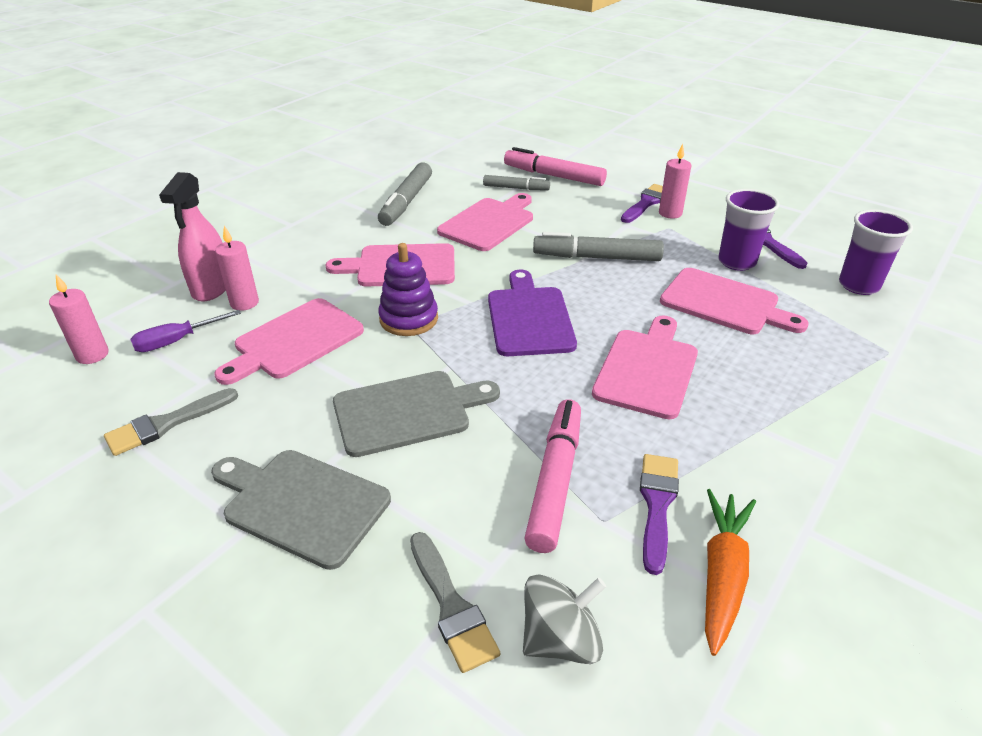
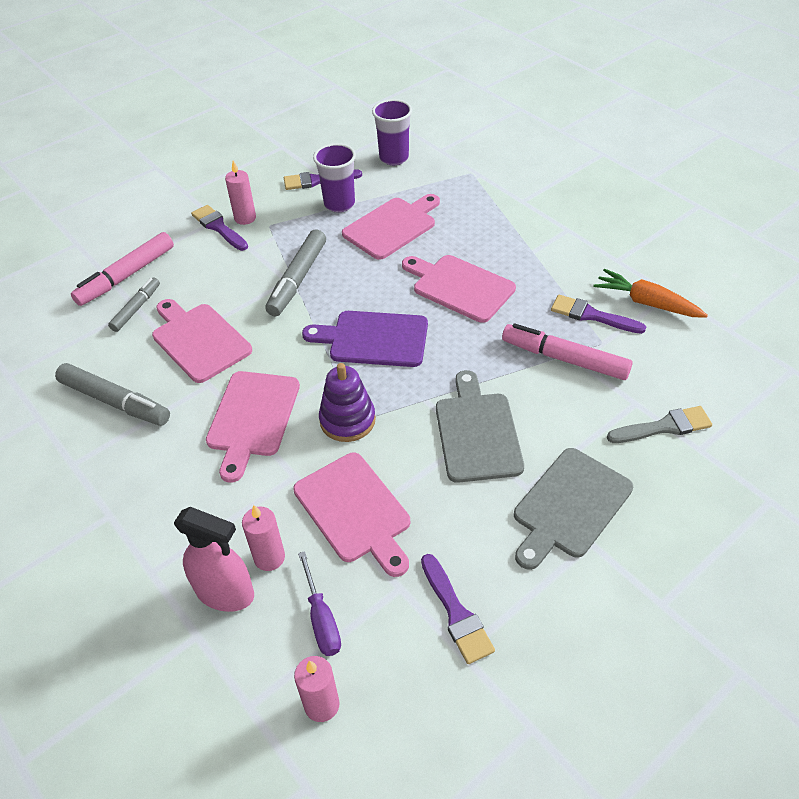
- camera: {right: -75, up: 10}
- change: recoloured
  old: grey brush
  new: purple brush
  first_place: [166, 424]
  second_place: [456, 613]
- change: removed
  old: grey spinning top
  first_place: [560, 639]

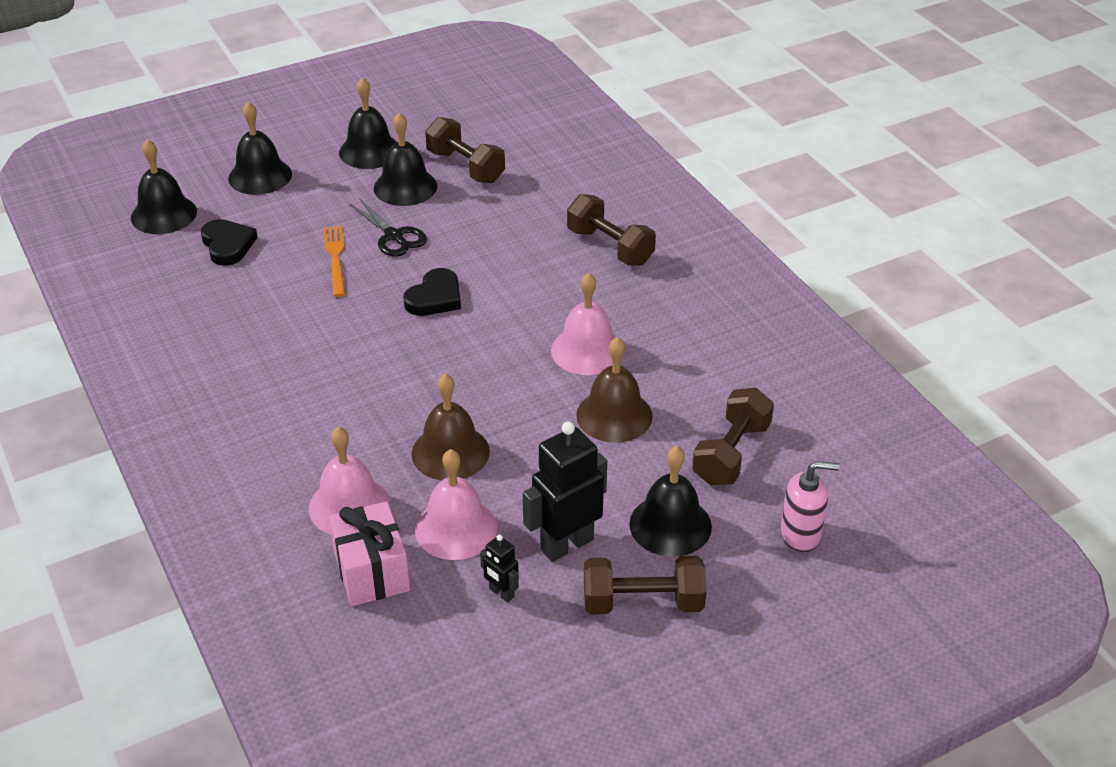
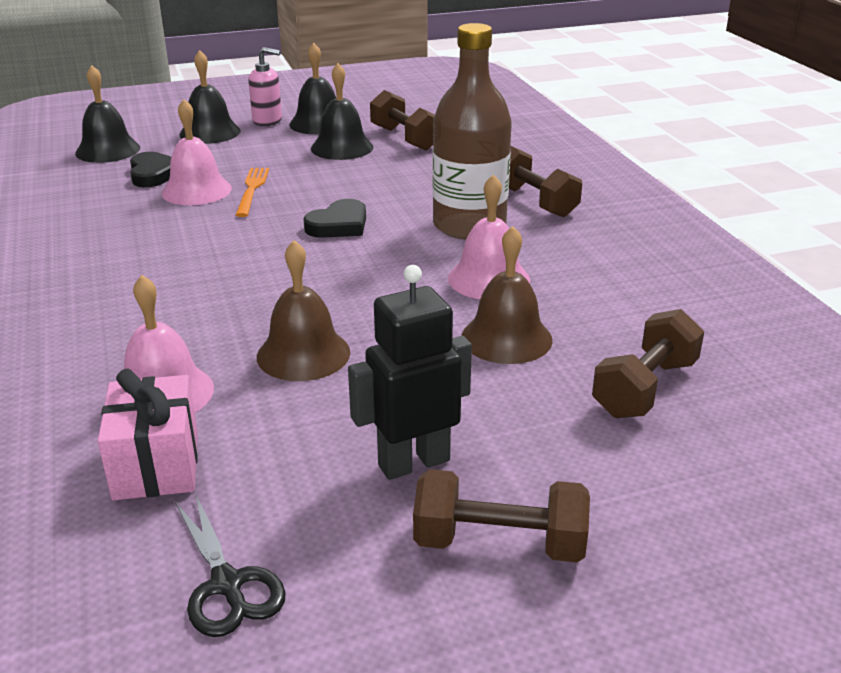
- camera: {right: 10, up: -10}
- change: moved
  old: black scissors
  first_place: [393, 236]
  second_place: [227, 585]
- change: moved
  old: pink bell
  first_place: [456, 528]
  second_place: [196, 190]
- change: removed
  old: black robot
  first_place: [501, 593]
- change: removed
  old: black bell
  first_place: [670, 525]
- change: moved
  old: pink soap dispenser
  first_place: [800, 535]
  second_place: [267, 121]
- change: added
  new: brown bottle
  second_place: [469, 225]

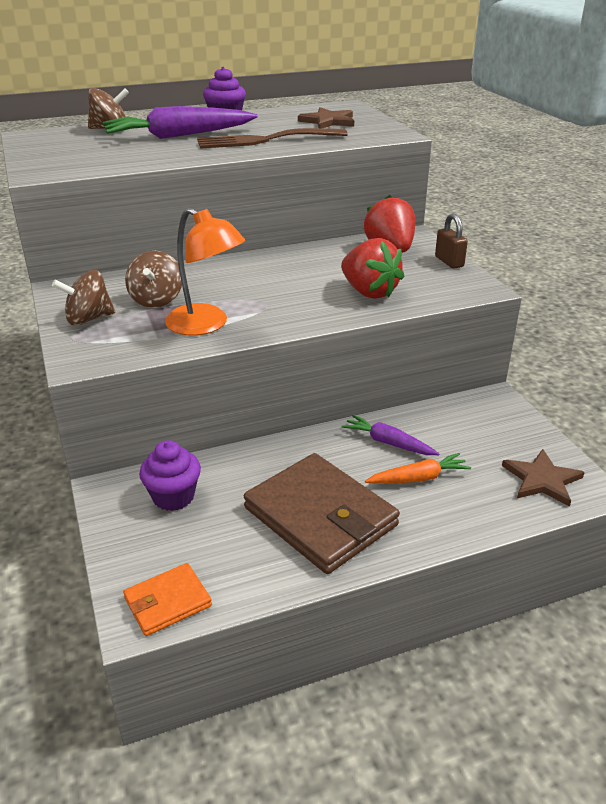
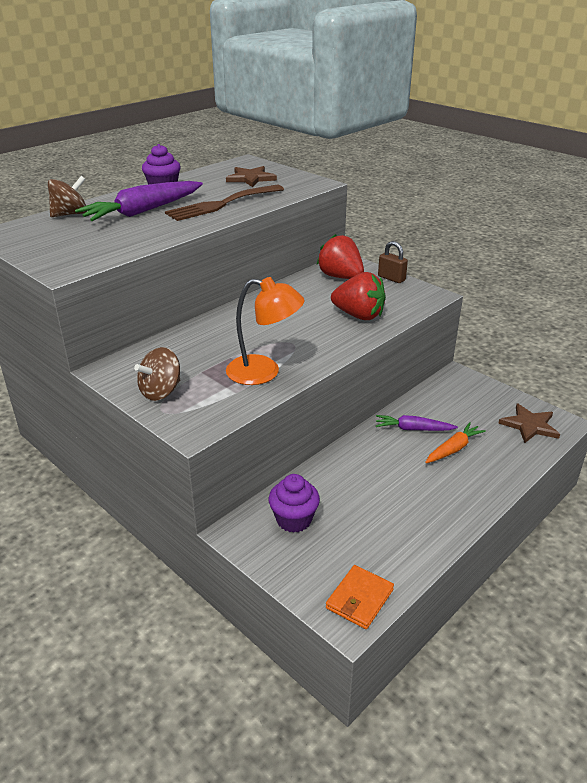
- camera: {right: -25, up: 0}
- change: removed
  old: brown spinning top
  first_place: [156, 300]
- change: removed
  old: brown wallet
  first_place: [320, 516]

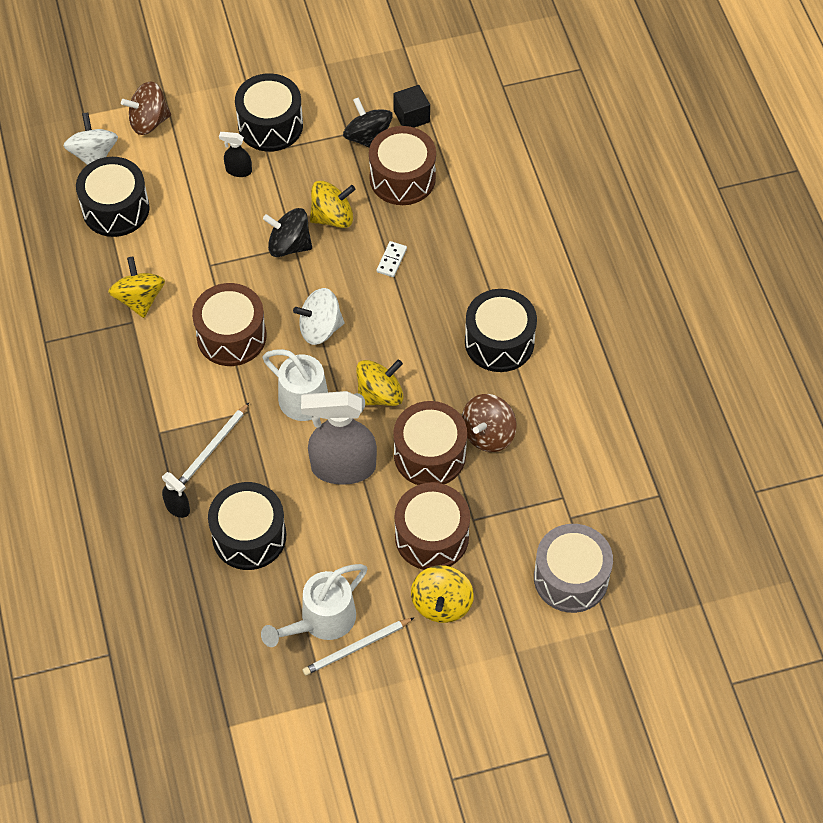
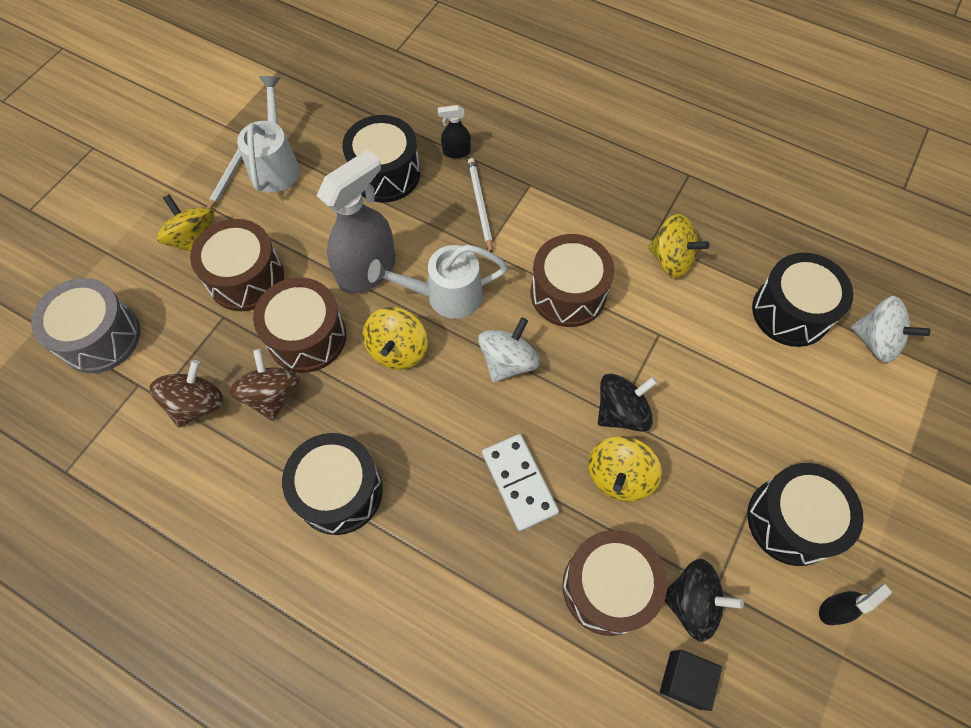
- camera: {right: 135, up: 5}
- change: moved
  old: brown spinning top
  first_place: [149, 121]
  second_place: [197, 404]
- change: moved
  old: black spray bottle
  first_place: [238, 170]
  second_place: [834, 609]
- change: resized
  old: white domino
  first_place: [391, 260]
  second_place: [519, 483]
  factor: 1.86

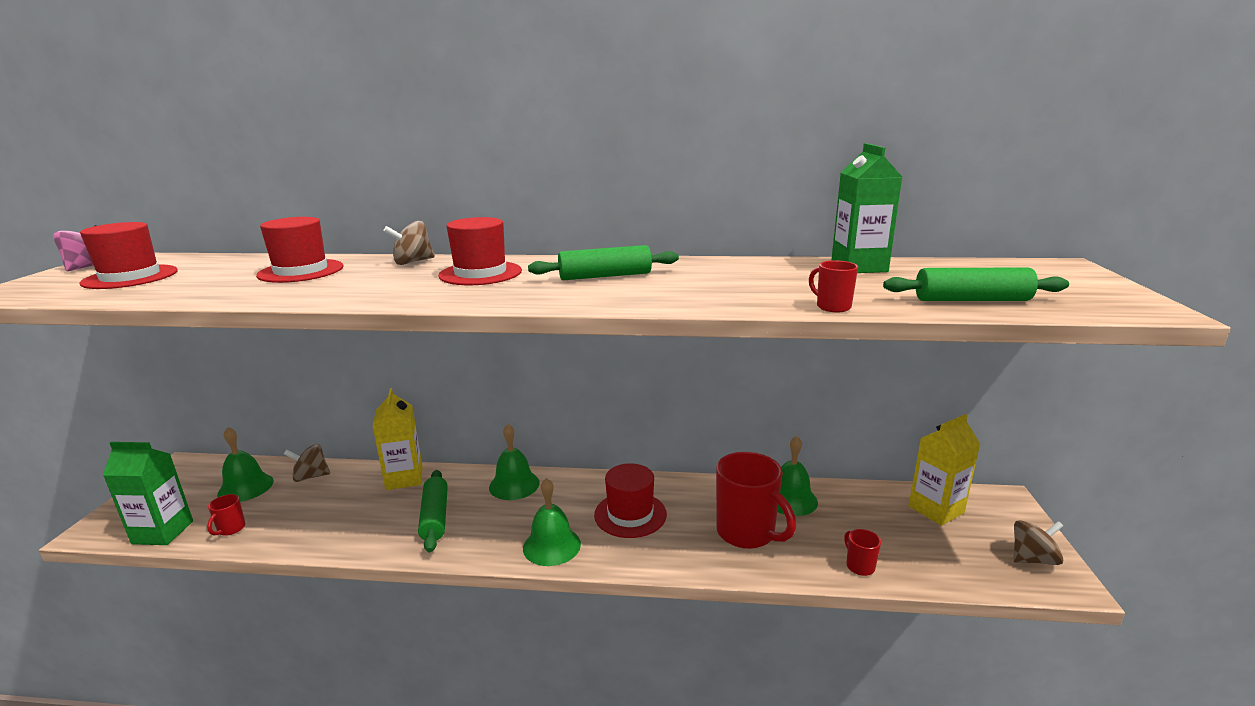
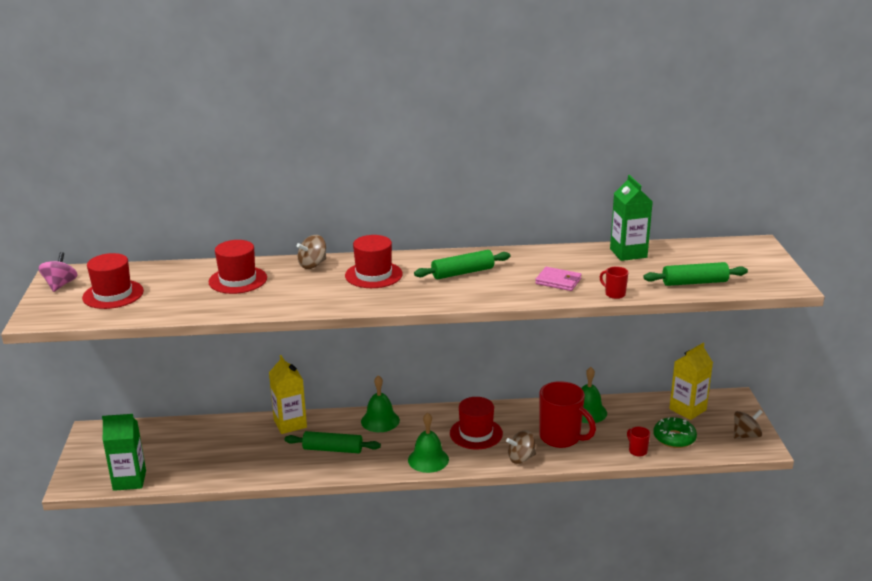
- camera: {right: -10, up: 5}
- change: removed
  old: red mug
  first_place: [231, 529]
- change: removed
  old: green bell
  first_place: [245, 487]
- change: moved
  old: brown spinning top
  first_place: [311, 476]
  second_place: [521, 458]
- change: turned
  old: green rolling pin
  first_place: [435, 517]
  second_place: [332, 449]
  degrees: -60
- change: added
  new: pink wallet
  second_place: [558, 281]
- change: added
  new: green donut
  second_place: [674, 438]

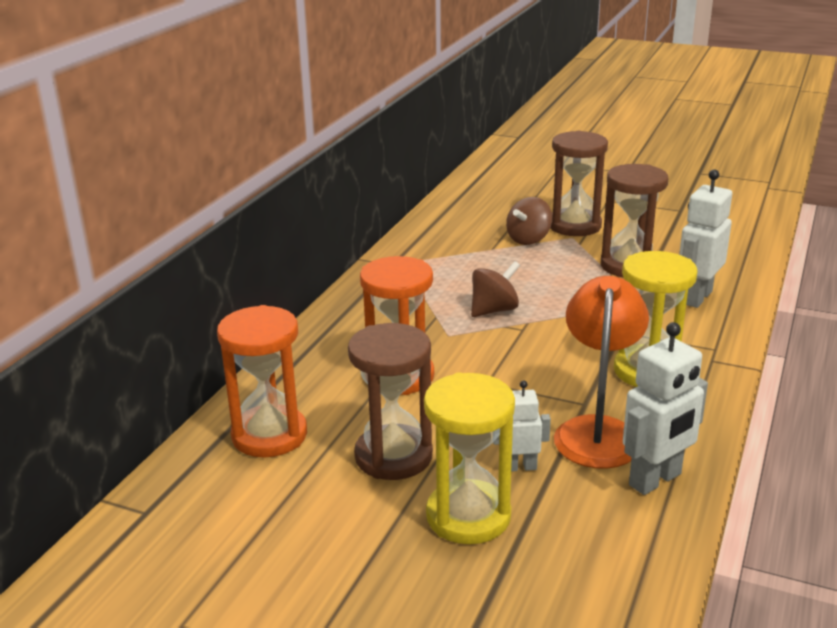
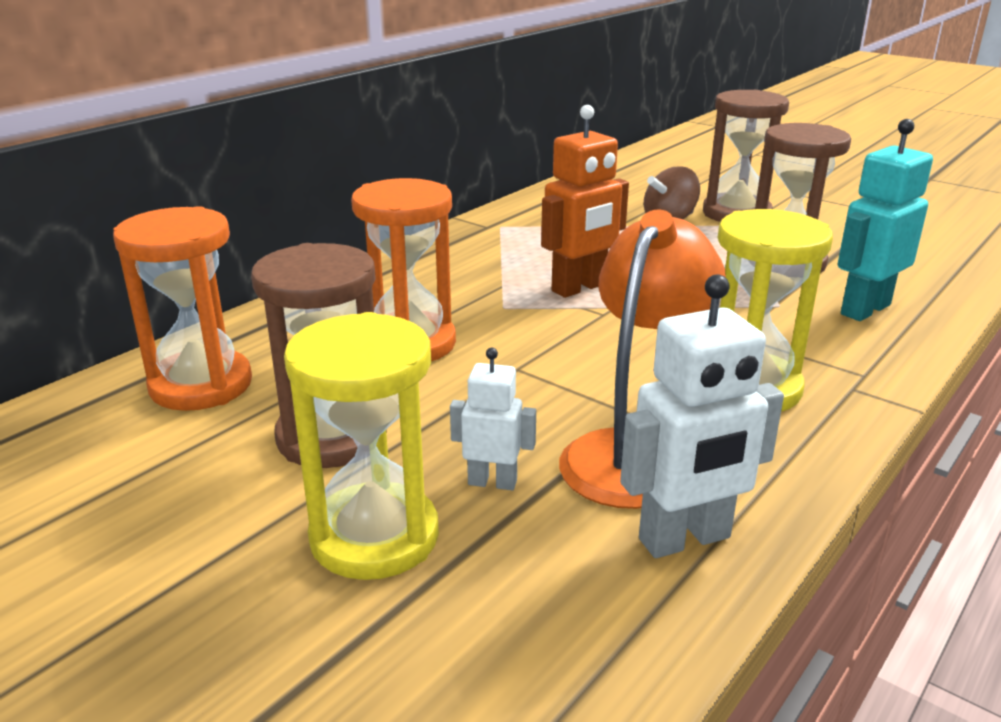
- camera: {right: 15, up: 0}
- change: replaced
  old: brown spinning top
  new: orange robot
  first_place: [494, 310]
  second_place: [579, 288]
- change: recoloured
  old: white robot
  new: turquoise robot
  first_place: [696, 297]
  second_place: [864, 309]

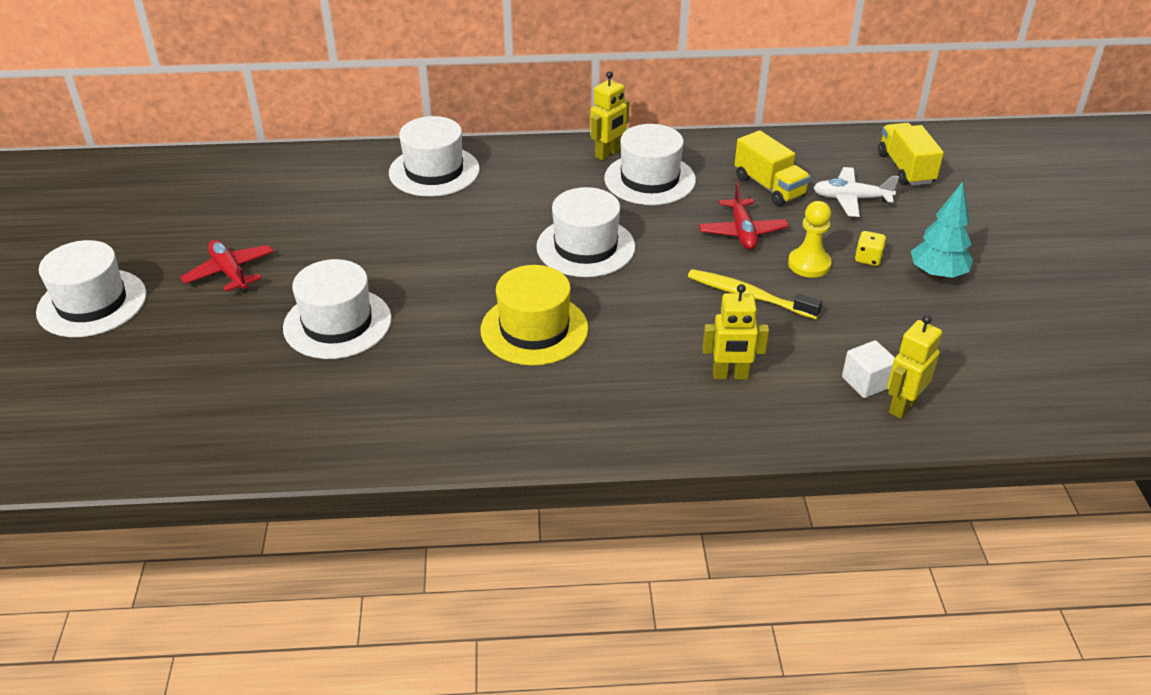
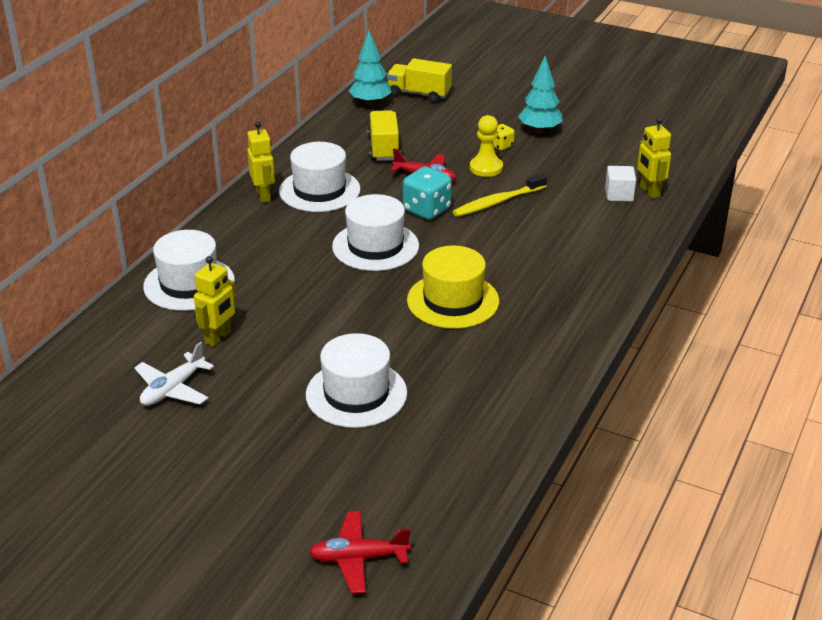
- camera: {right: -60, up: -5}
- change: removed
  old: white hat
  first_place: [92, 303]
- change: moved
  old: red plane
  first_place: [230, 273]
  second_place: [358, 558]
- change: moved
  old: yellow robot
  first_place: [730, 375]
  second_place: [218, 337]
- change: turned
  old: yellow truck
  first_place: [769, 187]
  second_place: [384, 148]
  degrees: -90
- change: moved
  old: white plane
  first_place: [851, 199]
  second_place: [173, 389]
- change: added
  new: turquoise tree
  second_place: [370, 103]
- change: added
  new: turquoise dice
  second_place: [427, 210]

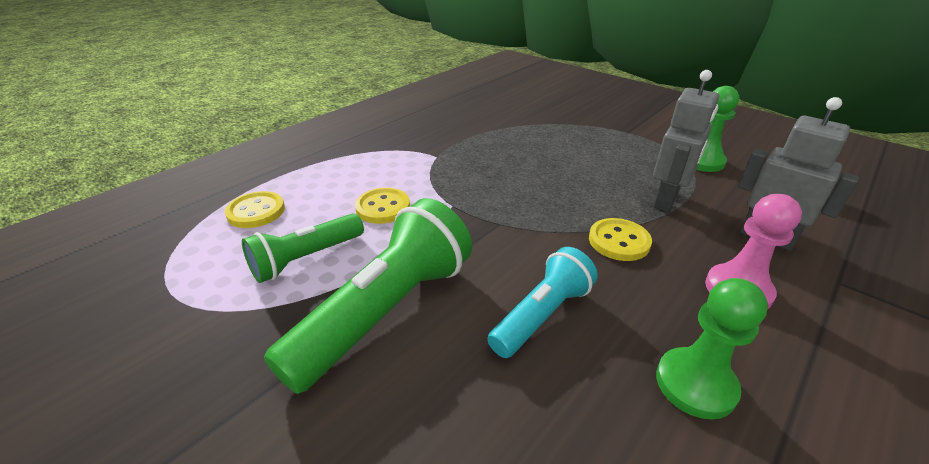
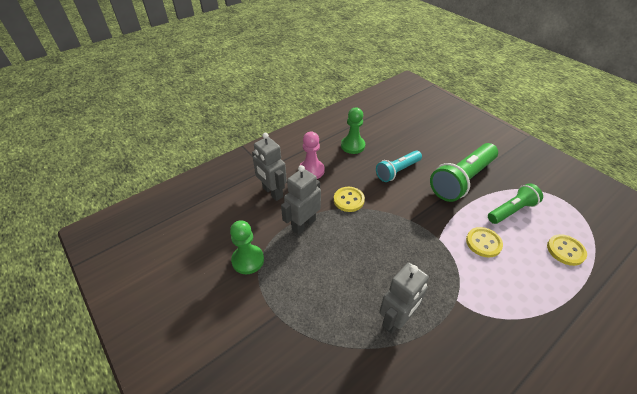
- camera: {right: -170, up: 10}
- change: added
  new: grey robot
  second_place: [396, 319]

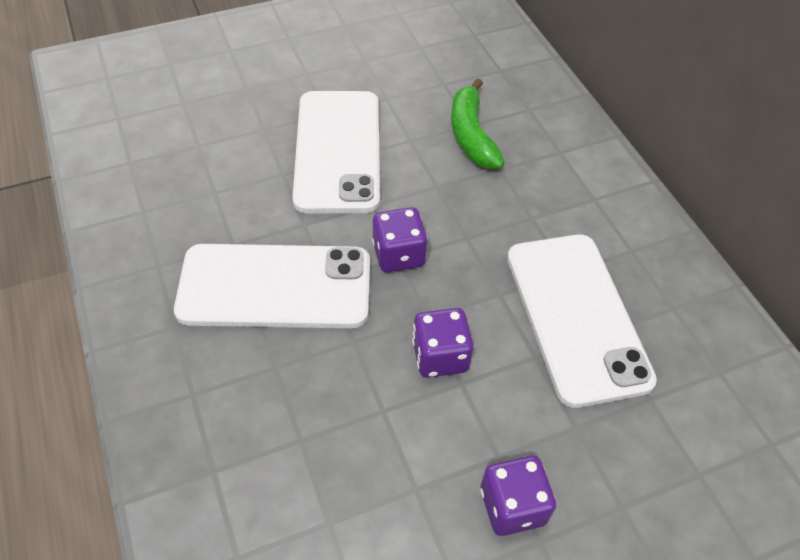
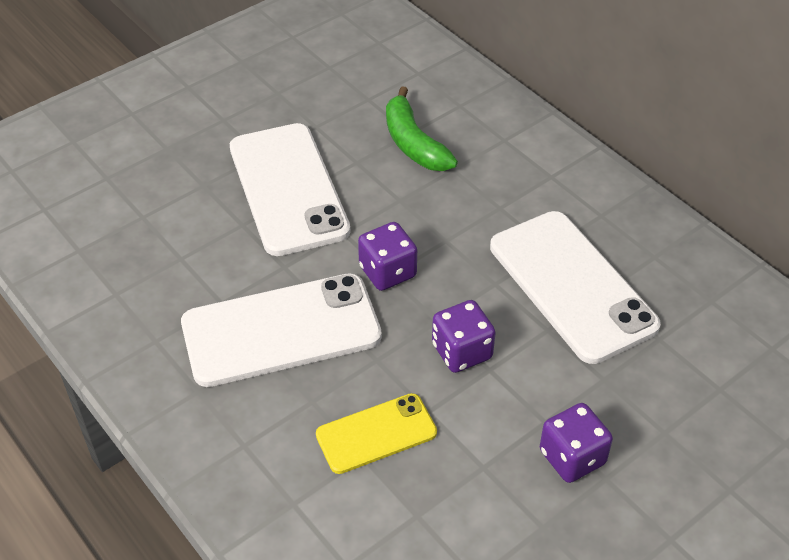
- camera: {right: -15, up: -5}
- change: added
  new: yellow phone
  second_place: [376, 434]

